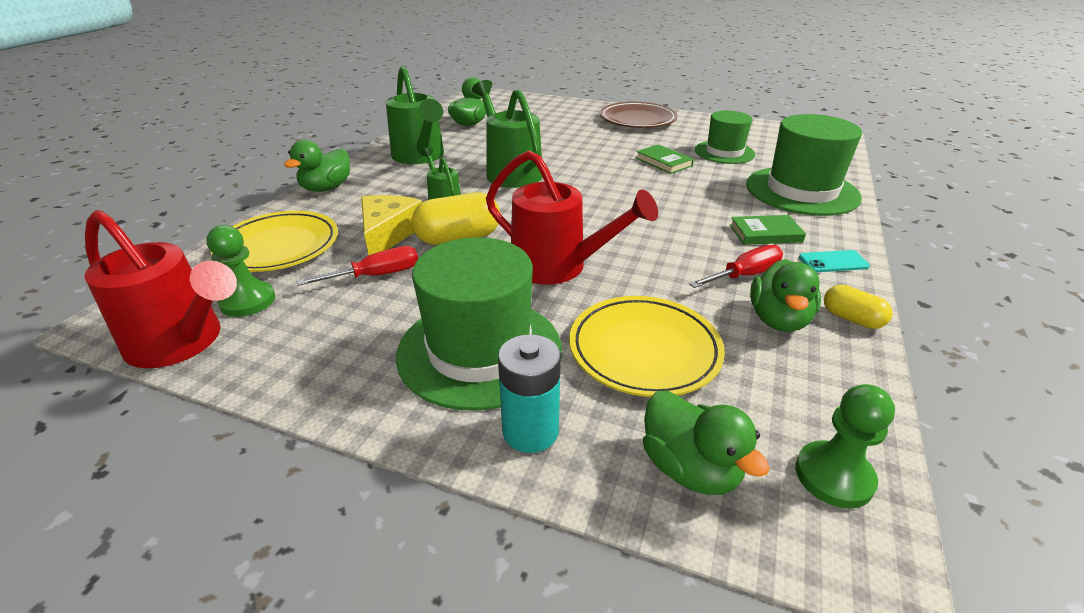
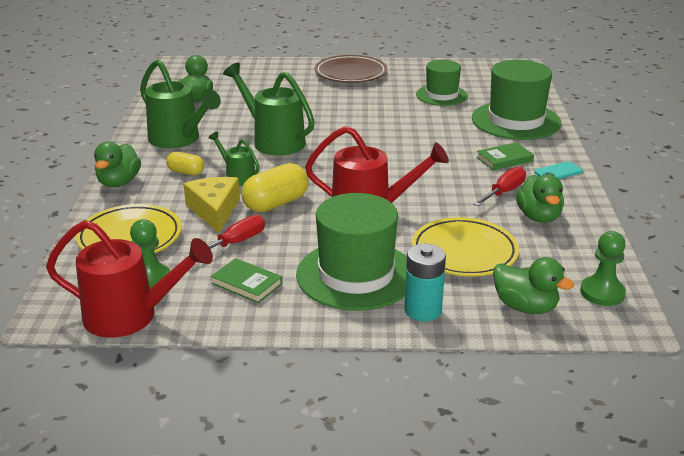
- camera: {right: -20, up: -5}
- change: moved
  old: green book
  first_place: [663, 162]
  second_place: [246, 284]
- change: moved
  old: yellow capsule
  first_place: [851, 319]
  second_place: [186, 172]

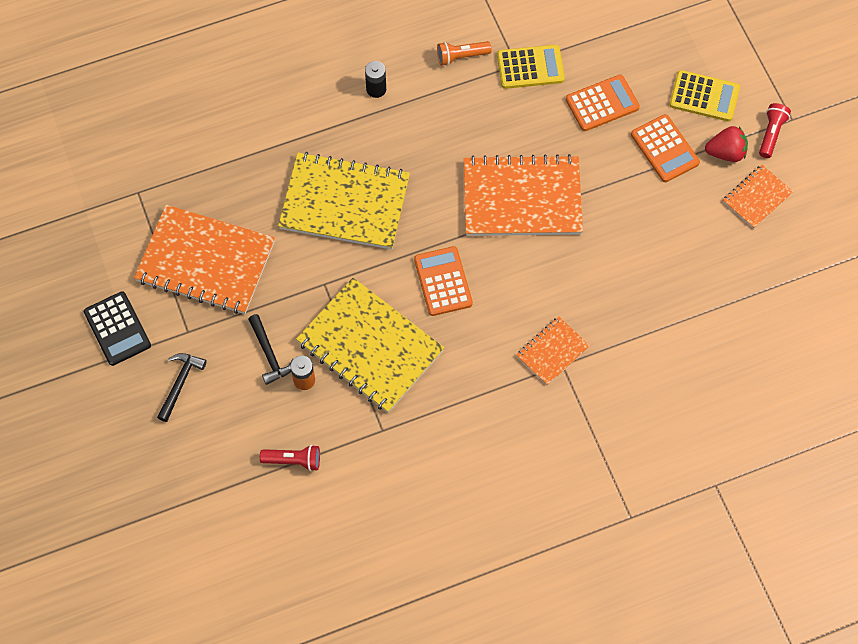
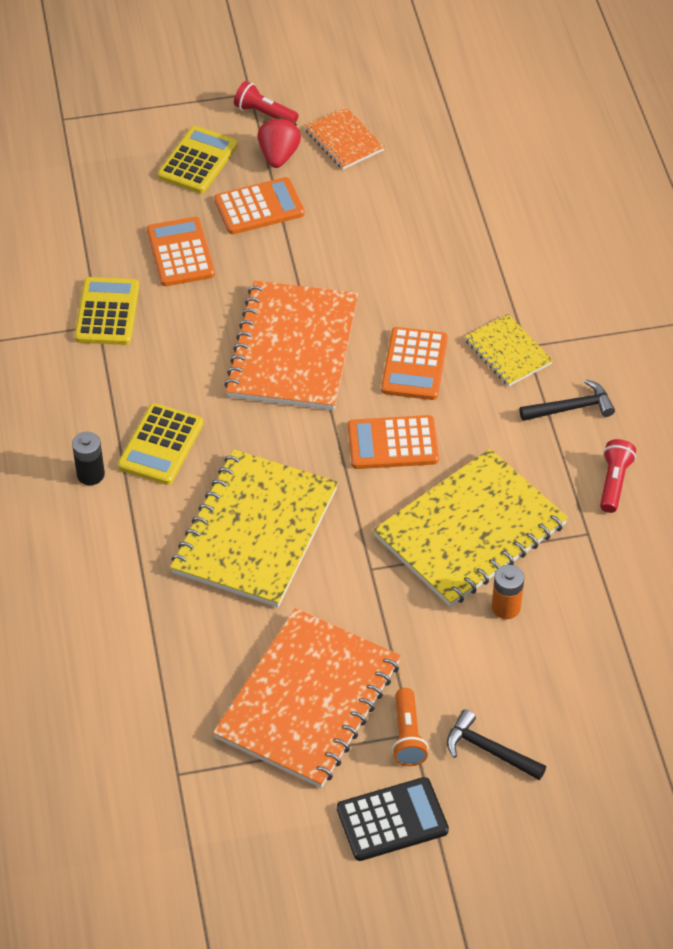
- camera: {right: -80, up: -15}
- change: moved
  old: black hammer
  first_place: [269, 354]
  second_place: [571, 408]
- change: moved
  old: red flashlight
  first_place: [293, 460]
  second_place: [614, 482]
- change: moved
  old: orange flashlight
  first_place: [461, 56]
  second_place: [407, 736]
- change: recoloured
  old: orange notebook
  new: yellow notebook
  first_place: [552, 352]
  second_place: [508, 352]
- change: added
  new: yellow calculator
  second_place: [160, 445]
- change: added
  new: orange calculator
  second_place: [414, 364]

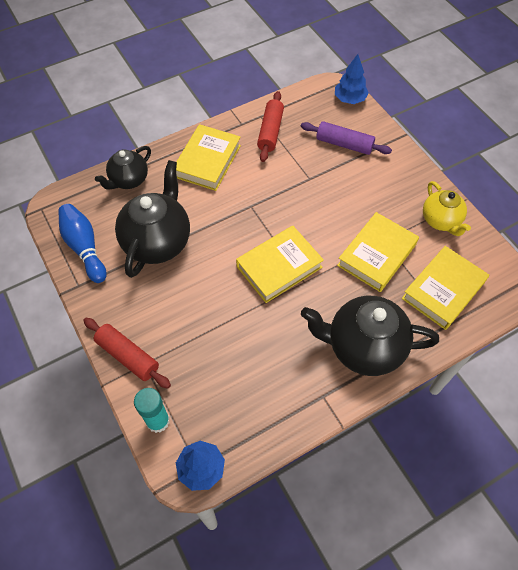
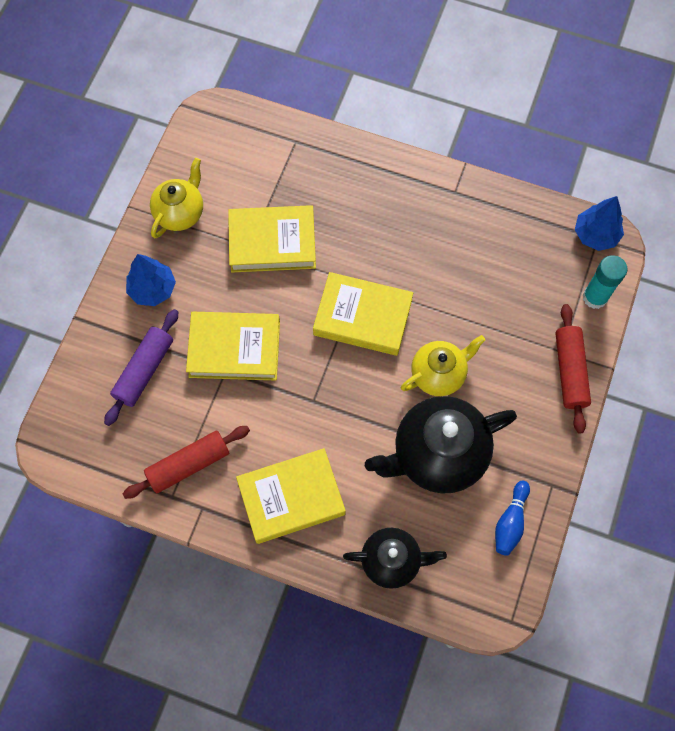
- camera: {right: -130, up: 10}
- change: resized
  old: blue bowling pin
  first_place: [84, 248]
  second_place: [510, 522]
  factor: 0.65
- change: turned
  old: purple rolling pin
  first_place: [344, 144]
  second_place: [144, 370]
  degrees: 45
- change: removed
  old: black teapot
  first_place: [363, 347]
- change: moved
  old: blue tree
  first_place: [349, 99]
  second_place: [153, 289]
- change: moved
  old: yellow book
  first_place: [443, 290]
  second_place: [234, 349]
- change: added
  new: yellow teapot
  second_place: [439, 374]

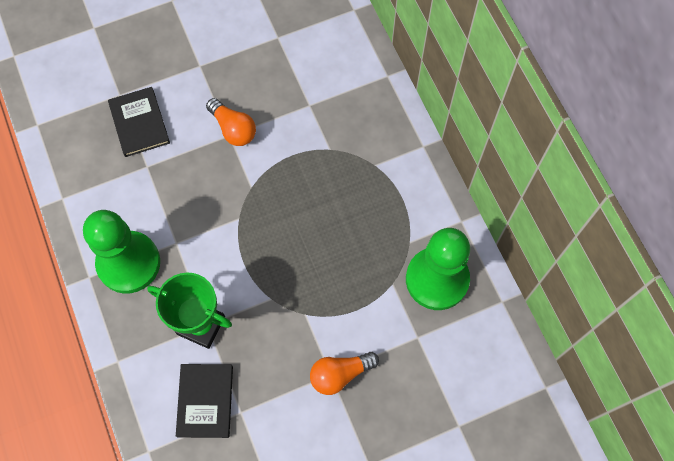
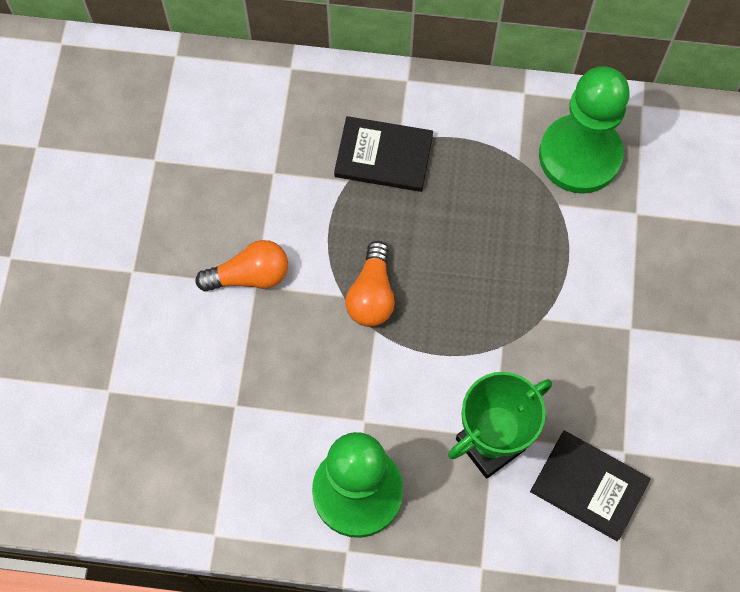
- camera: {right: -60, up: 0}
- change: moved
  old: black book
  first_place: [139, 123]
  second_place: [383, 156]
- change: moved
  old: orange light bulb
  first_place: [340, 374]
  second_place: [372, 295]

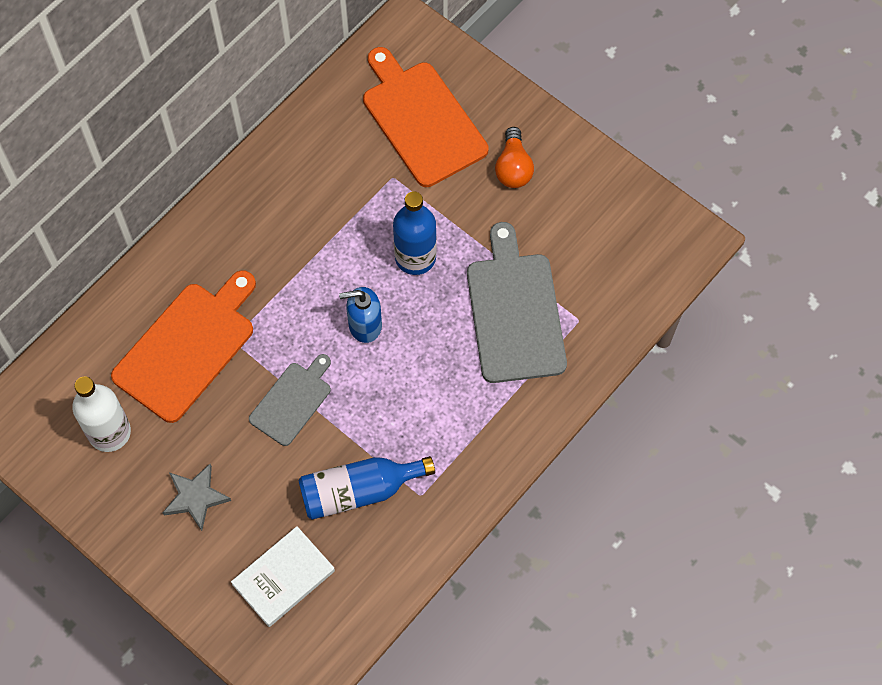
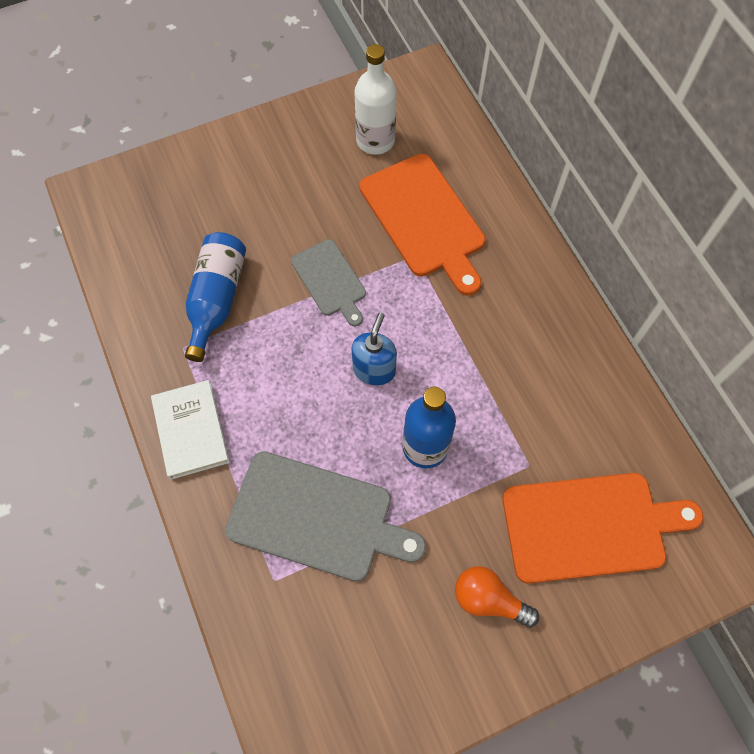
- camera: {right: 115, up: 0}
- change: removed
  old: grey star
  first_place: [195, 497]
- change: moved
  old: white book
  first_place: [283, 577]
  second_place: [191, 431]

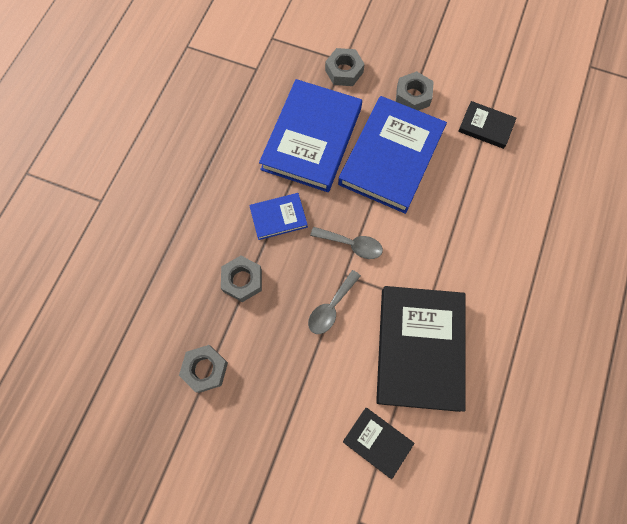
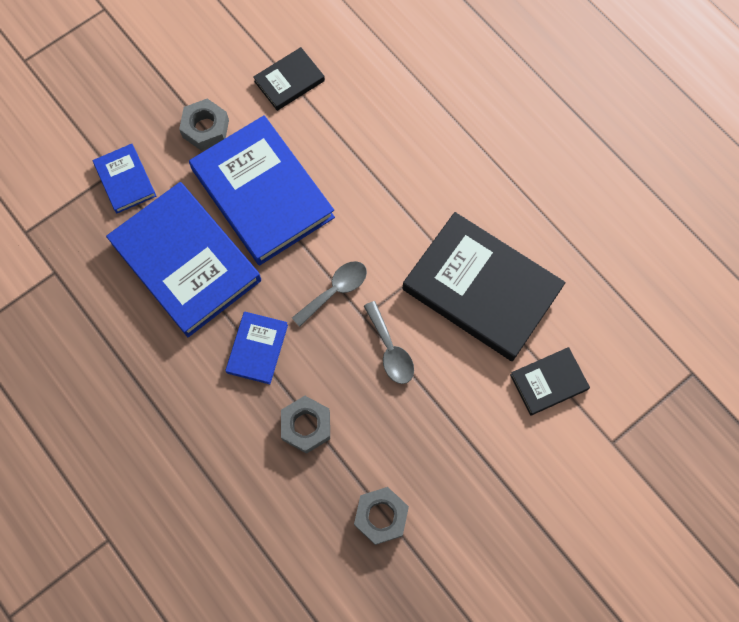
- camera: {right: -60, up: 0}
- change: replaced
  old: grey nut
  new: blue book
  first_place: [344, 71]
  second_place: [125, 180]

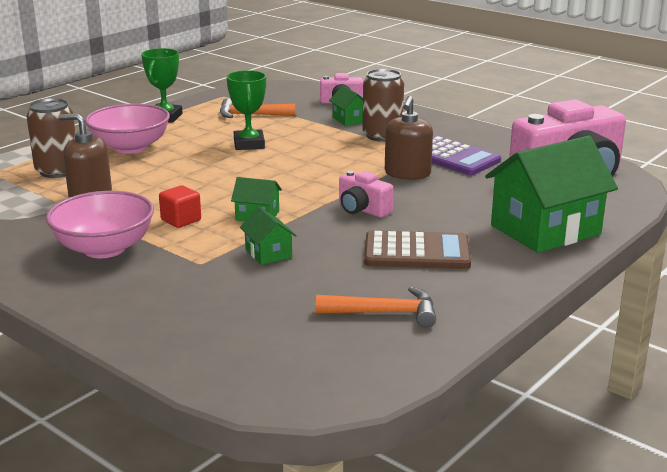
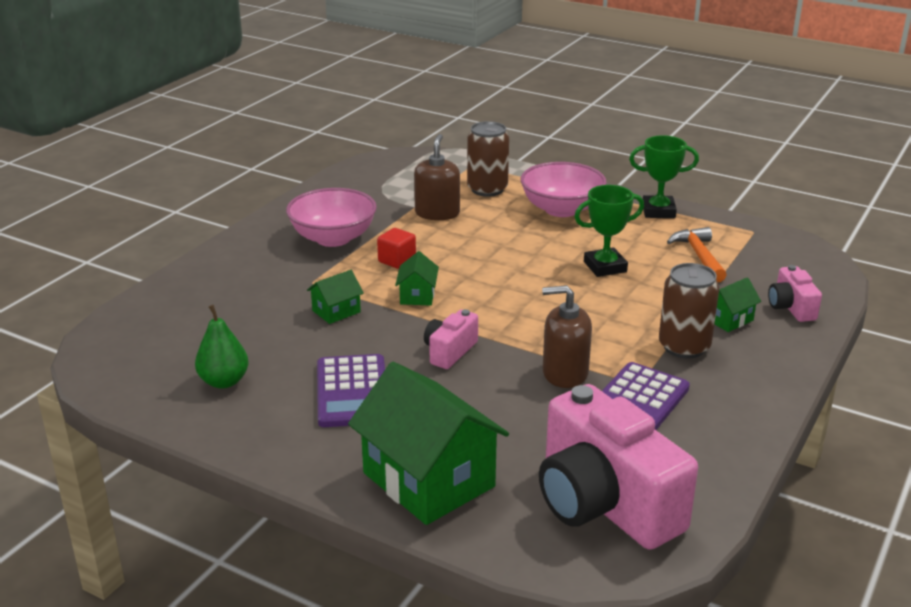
- camera: {right: 80, up: 5}
- change: replaced
  old: orange hammer
  new: green pear
  first_place: [384, 313]
  second_place: [224, 381]
- change: recoloured
  old: brown calculator
  new: purple calculator
  first_place: [417, 252]
  second_place: [352, 392]

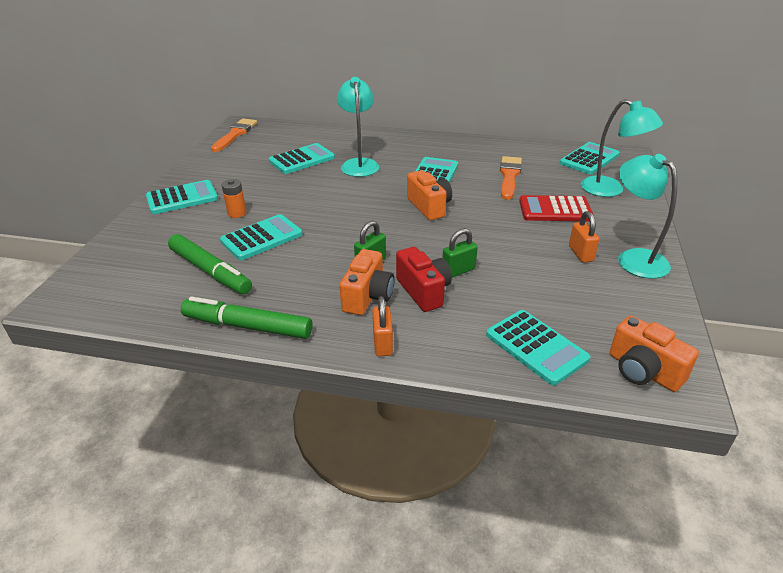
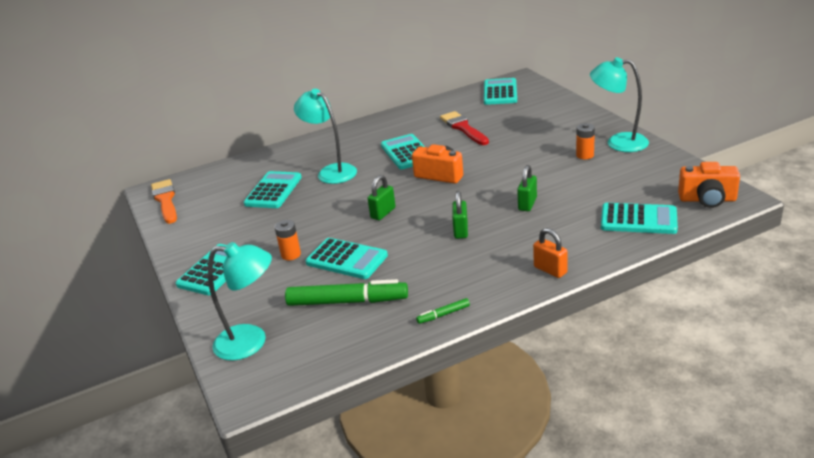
- camera: {right: -35, up: -5}
- change: resized
  old: green marker
  first_place: [247, 326]
  second_place: [443, 314]
  factor: 0.45
- change: turned
  old: turquoise calculator
  first_place: [261, 238]
  second_place: [346, 259]
  degrees: 105
- change: removed
  old: orange camera
  first_place: [368, 297]
- change: removed
  old: red camera
  first_place: [423, 291]
- change: recoloured
  old: orange brush
  new: red brush
  first_place: [509, 176]
  second_place: [463, 128]
- change: removed
  old: red calculator
  first_place: [555, 210]
- change: replaced
  old: orange padlock
  new: orange battery
  first_place: [580, 254]
  second_place: [585, 155]
- change: moved
  old: turquoise lamp
  first_place: [610, 190]
  second_place: [251, 342]
- change: added
  new: green padlock
  second_place: [383, 213]

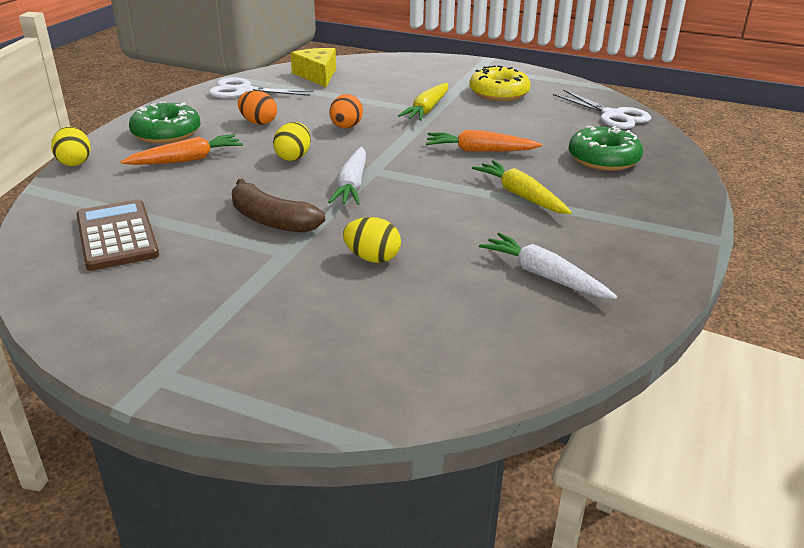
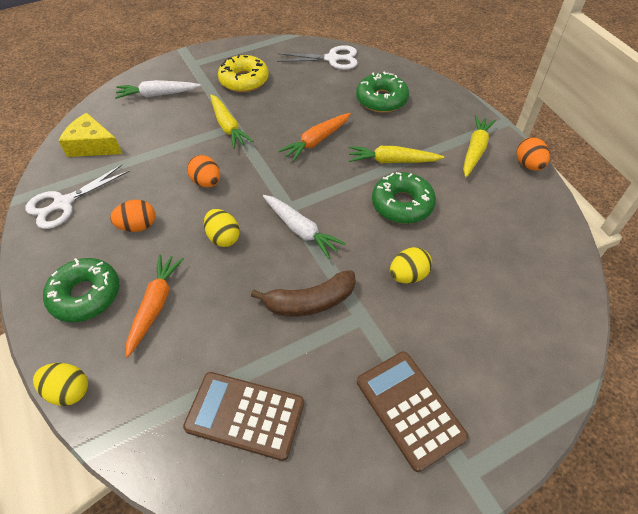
- camera: {right: -50, up: 20}
- change: moved
  old: white carrot
  first_place: [543, 276]
  second_place: [157, 95]
- change: added
  new: brown calculator
  second_place: [409, 409]
- change: added
  new: green donut
  second_place: [402, 204]
- change: added
  new: yellow carrot
  second_place: [475, 150]
- change: added
  new: orange egg
  second_place: [528, 165]

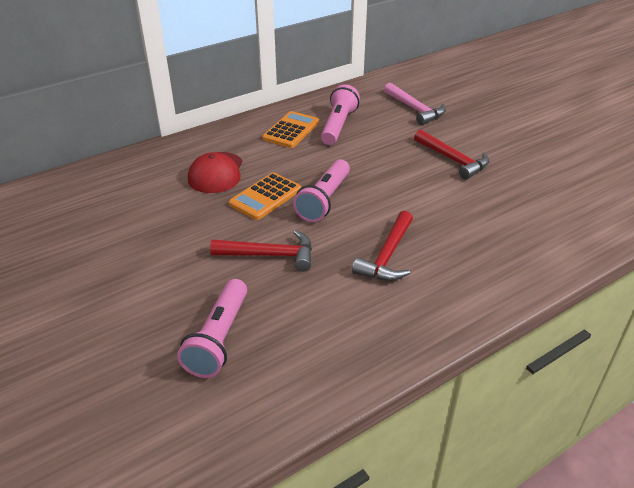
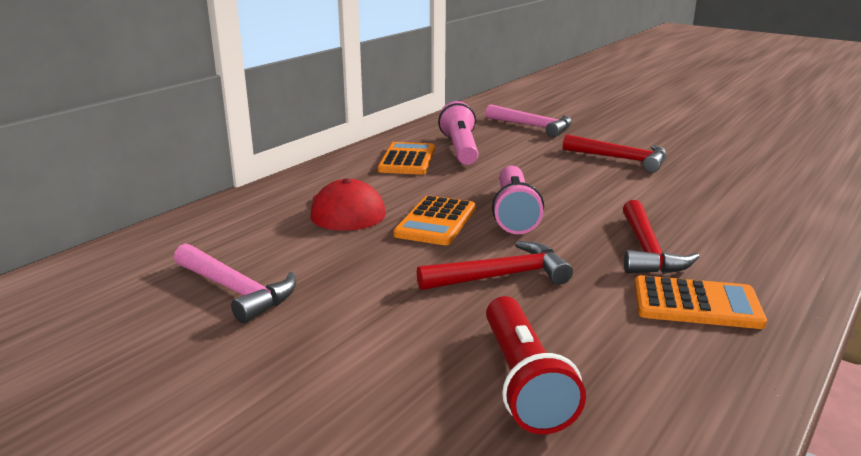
- camera: {right: -20, up: -15}
- change: recoloured
  old: pink flashlight
  new: red flashlight
  first_place: [219, 338]
  second_place: [523, 381]
- change: added
  new: pink hammer
  second_place: [236, 290]
- change: added
  new: orange calculator
  second_place: [696, 304]

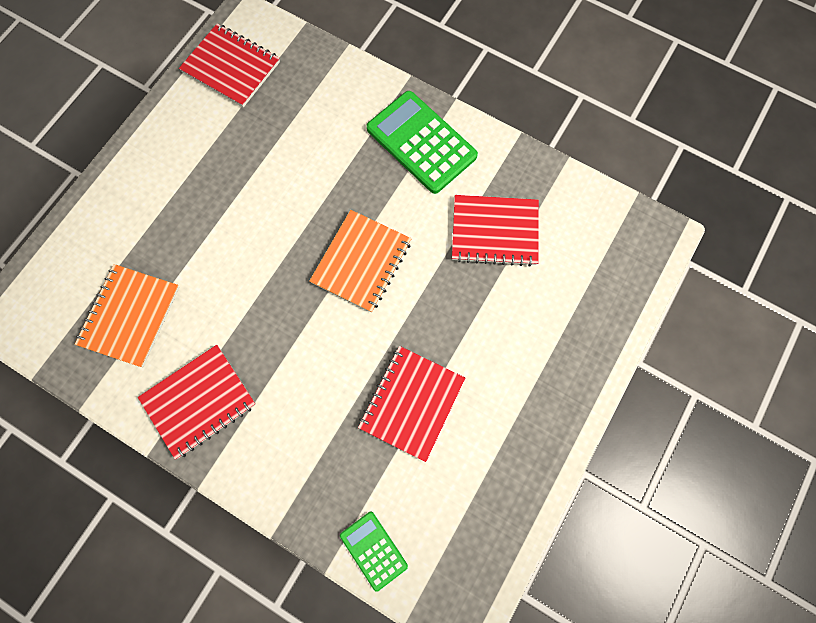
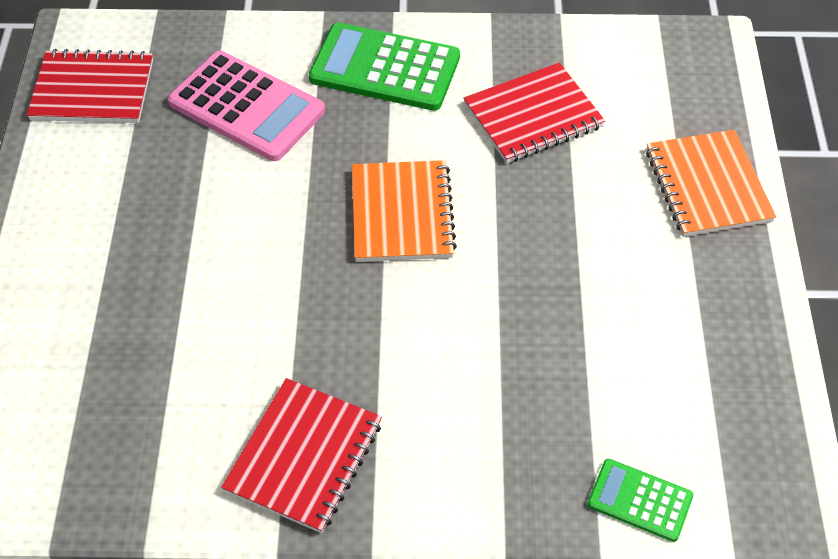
- camera: {right: -30, up: -20}
- change: moved
  old: orange notebook
  first_place: [130, 316]
  second_place: [707, 186]
- change: removed
  old: red notebook
  first_place: [411, 403]
- change: added
  new: pink calculator
  second_place: [246, 107]

